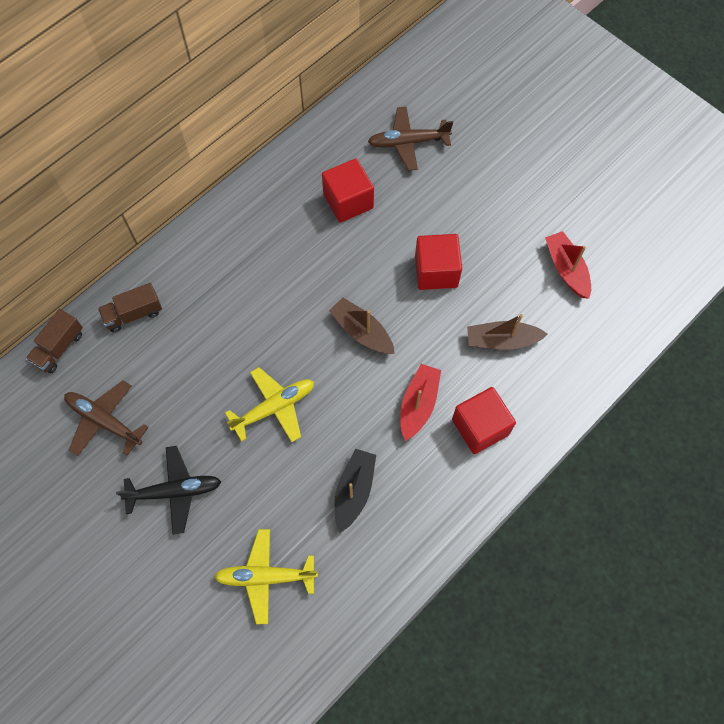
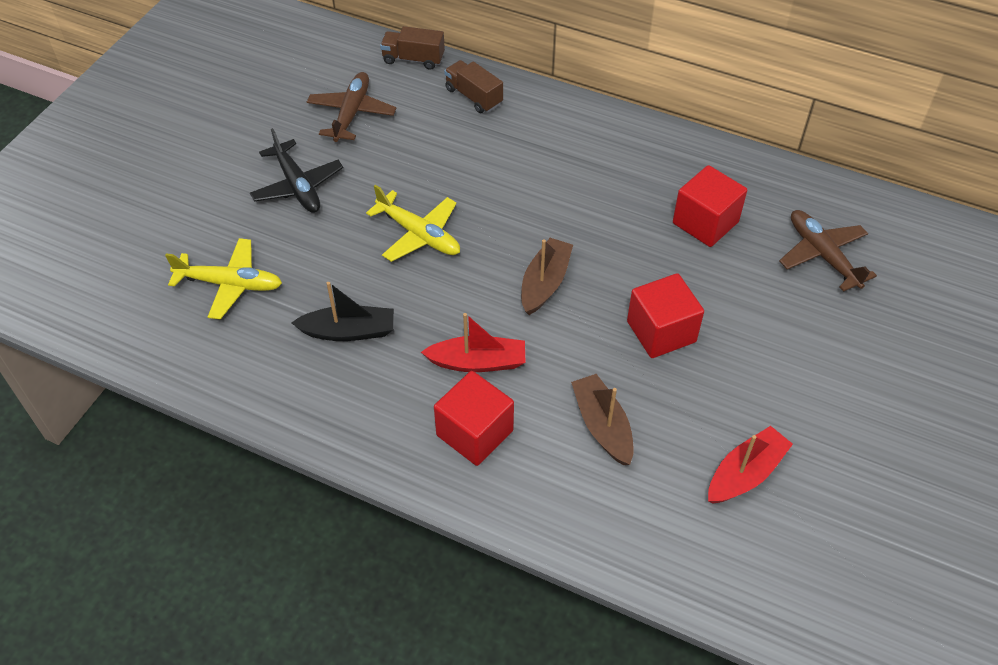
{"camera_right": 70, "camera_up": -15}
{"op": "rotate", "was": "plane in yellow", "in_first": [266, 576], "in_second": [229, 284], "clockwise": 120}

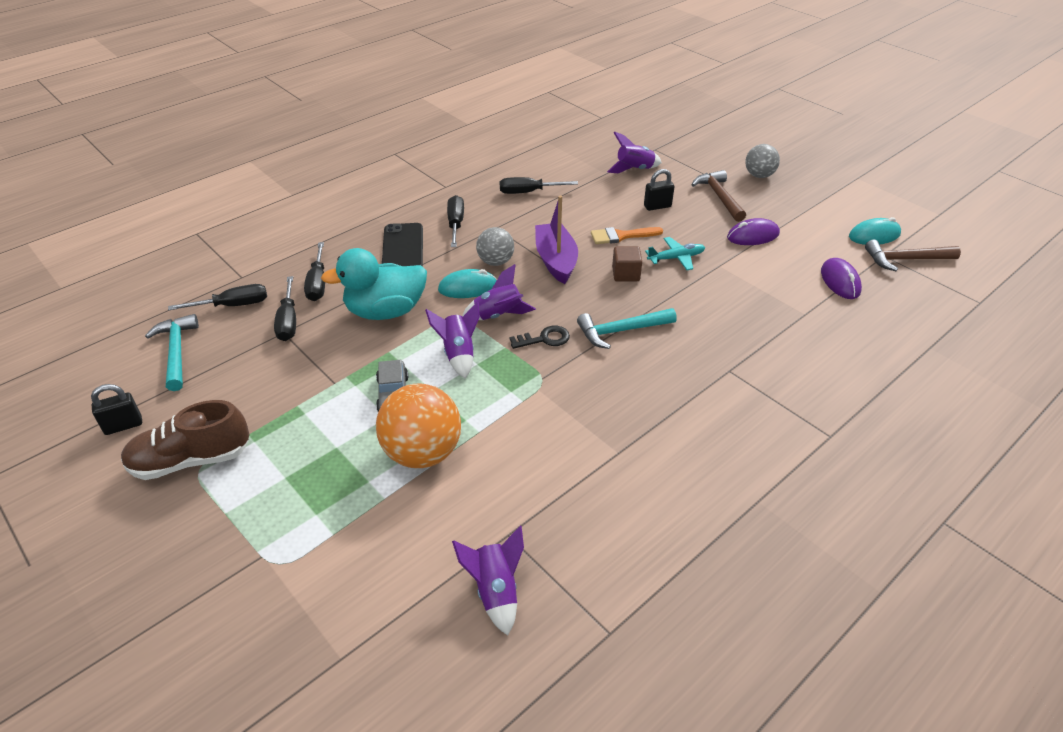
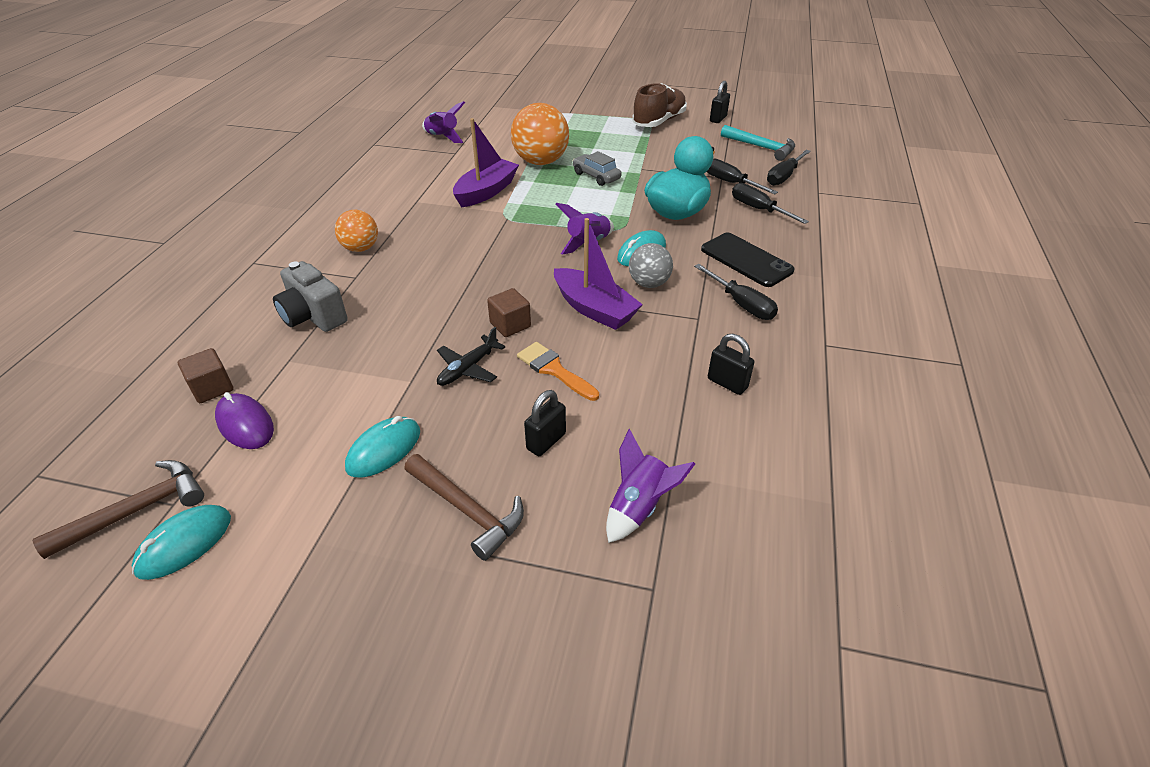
{"camera_right": 145, "camera_up": 0}
{"op": "delete", "was": "rocket in purple", "in_first": [458, 354]}
{"op": "replace", "was": "screwdriver in black", "now": "padlock in black", "in_first": [528, 192], "in_second": [727, 383]}
{"op": "delete", "was": "key in black", "in_first": [544, 339]}
{"op": "delete", "was": "hammer in turquoise", "in_first": [621, 331]}
{"op": "rotate", "was": "brush in orange", "in_first": [621, 236], "in_second": [554, 370], "clockwise": -90}
{"op": "recolor", "was": "plane in turquoise", "now": "plane in black", "in_first": [676, 258], "in_second": [468, 368]}
{"op": "recolor", "was": "mouse in purple", "now": "mouse in turquoise", "in_first": [753, 236], "in_second": [384, 450]}
{"op": "delete", "was": "ball in grey", "in_first": [759, 175]}
{"op": "insert", "now": "cube in brown", "in_second": [212, 388]}
{"op": "insert", "now": "camera in grey", "in_second": [313, 316]}
{"op": "insert", "now": "ball in orange", "in_second": [360, 248]}
{"op": "insert", "now": "boat in purple", "in_second": [486, 192]}

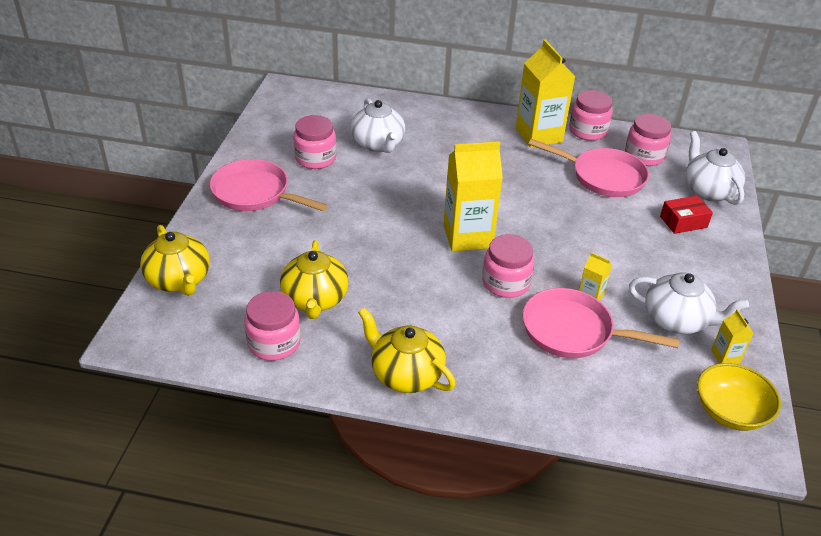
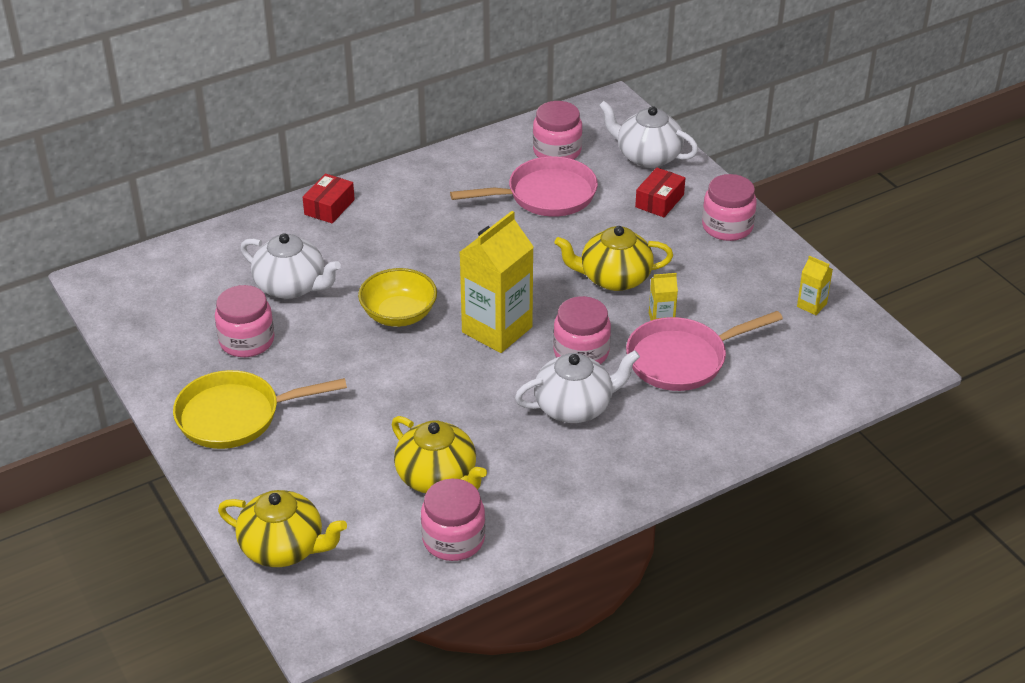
{"camera_right": -40, "camera_up": 0}
{"op": "recolor", "was": "pan in pink", "now": "pan in yellow", "in_first": [255, 193], "in_second": [235, 416]}
{"op": "move", "was": "teapot in yellow", "in_first": [406, 374], "in_second": [614, 278]}
{"op": "delete", "was": "carton in yellow", "in_first": [538, 135]}
{"op": "move", "was": "jar in pink", "in_first": [588, 131], "in_second": [727, 227]}
{"op": "move", "was": "teapot in white", "in_first": [676, 320], "in_second": [574, 407]}
{"op": "move", "was": "bowl in yellow", "in_first": [730, 412], "in_second": [399, 315]}
{"op": "insert", "now": "box in red", "in_second": [329, 207]}

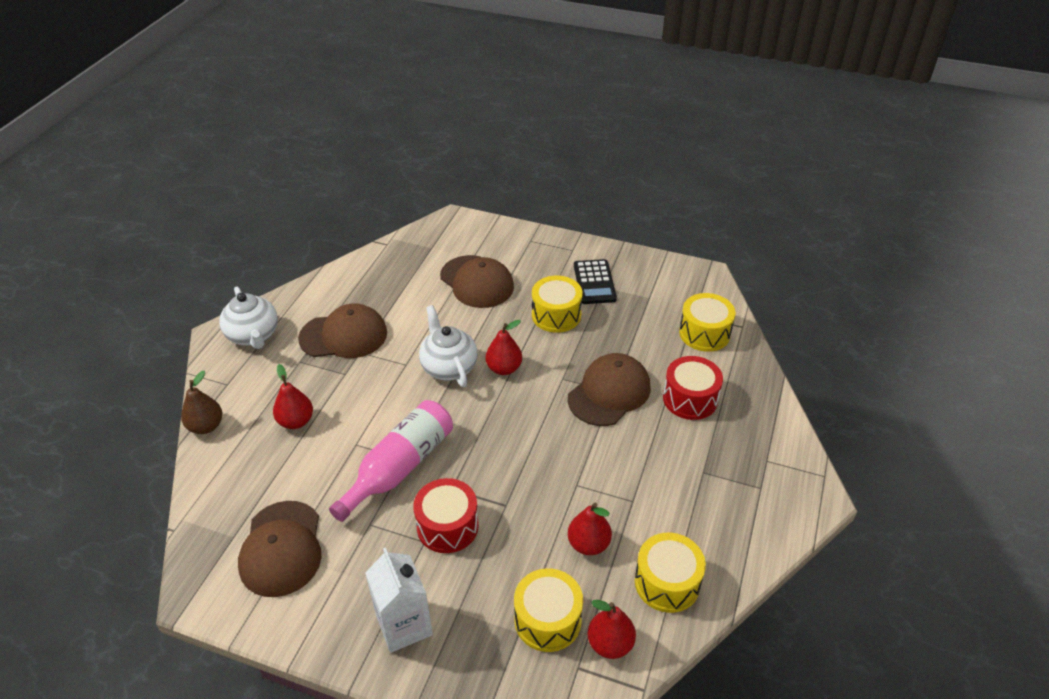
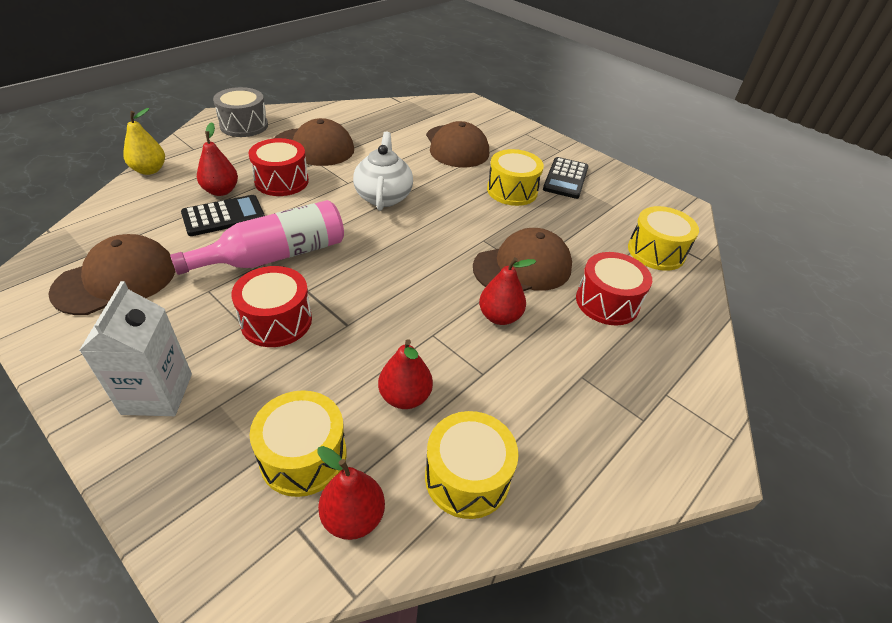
{"camera_right": 20, "camera_up": 0}
{"op": "recolor", "was": "pear in brown", "now": "pear in yellow", "in_first": [206, 426], "in_second": [149, 170]}
{"op": "replace", "was": "teapot in white", "now": "drum in grey", "in_first": [253, 335], "in_second": [244, 125]}
{"op": "rotate", "was": "cap in brown", "in_first": [281, 548], "in_second": [116, 280], "clockwise": -150}
{"op": "move", "was": "pear in red", "in_first": [504, 368], "in_second": [499, 317]}
{"op": "insert", "now": "calculator in black", "in_second": [223, 216]}
{"op": "insert", "now": "drum in red", "in_second": [281, 181]}

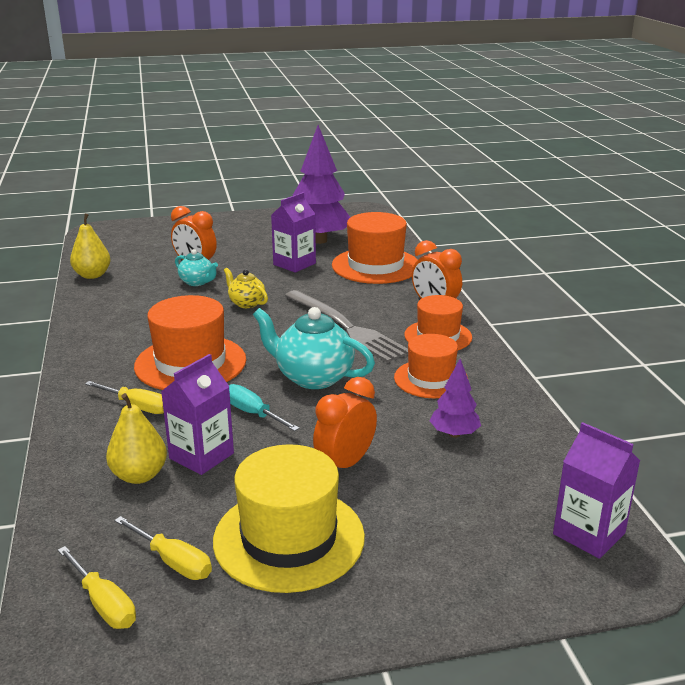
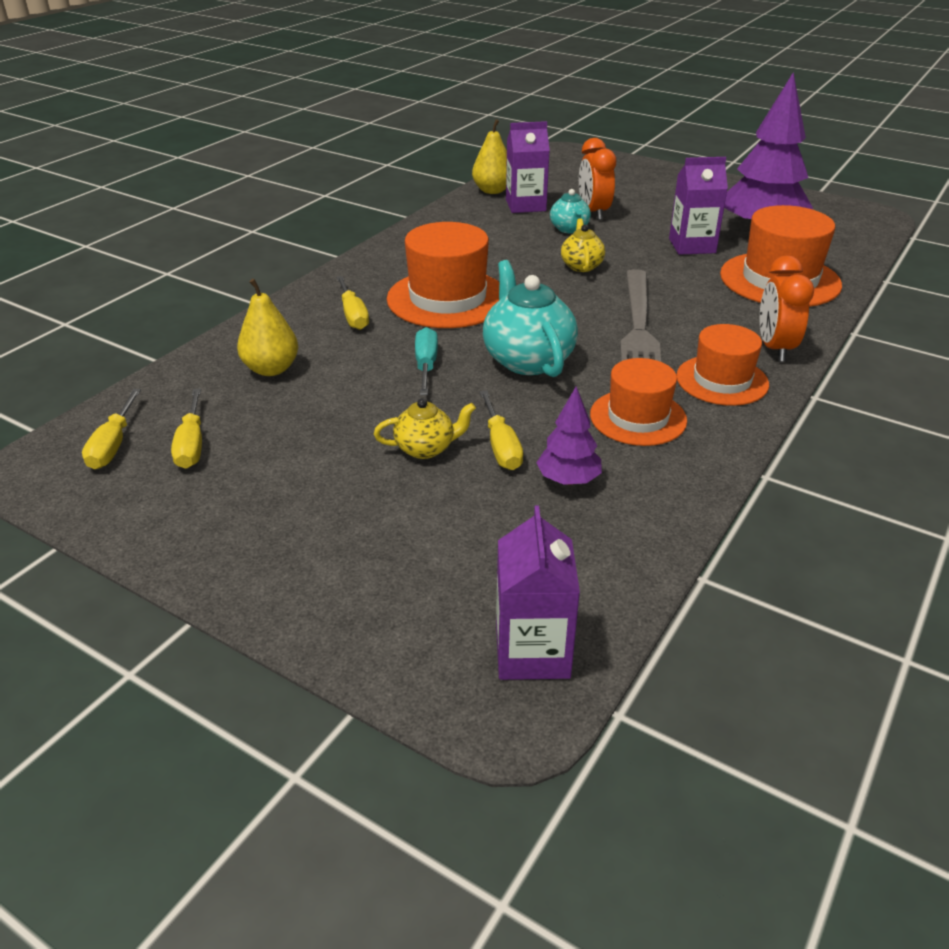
{"camera_right": 45, "camera_up": 10}
{"op": "move", "was": "carton in purple", "in_first": [201, 456], "in_second": [525, 205]}
{"op": "delete", "was": "hat in yellow", "in_first": [289, 538]}
{"op": "replace", "was": "clock in orange", "now": "teapot in yellow", "in_first": [345, 464], "in_second": [426, 448]}
{"op": "insert", "now": "screwdriver in yellow", "in_second": [501, 447]}

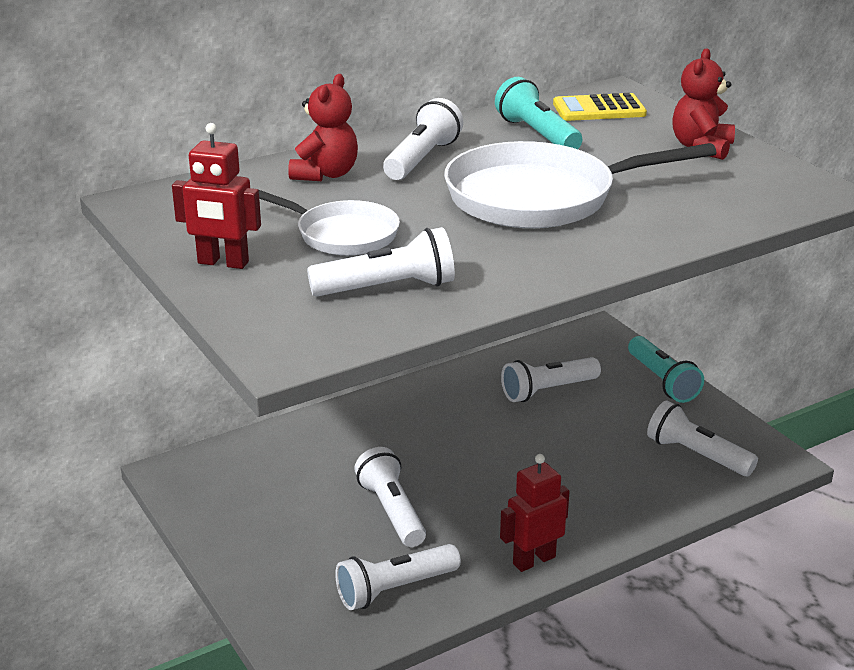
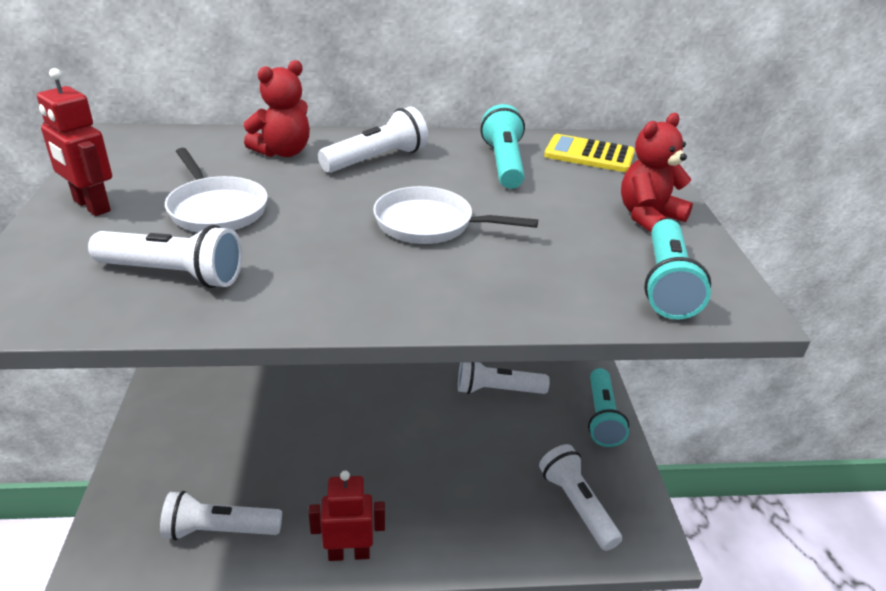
{"camera_right": 25, "camera_up": 5}
{"op": "delete", "was": "flashlight in white", "in_first": [392, 511]}
{"op": "resize", "was": "pan in white", "in_first": [540, 197], "in_second": [430, 224], "ratio": 0.57}
{"op": "insert", "now": "flashlight in turquoise", "in_second": [666, 284]}

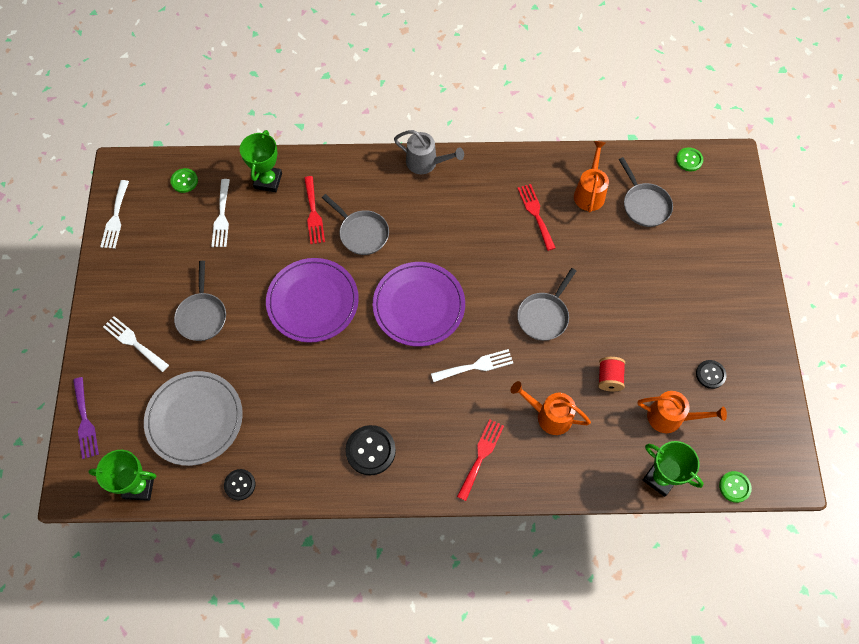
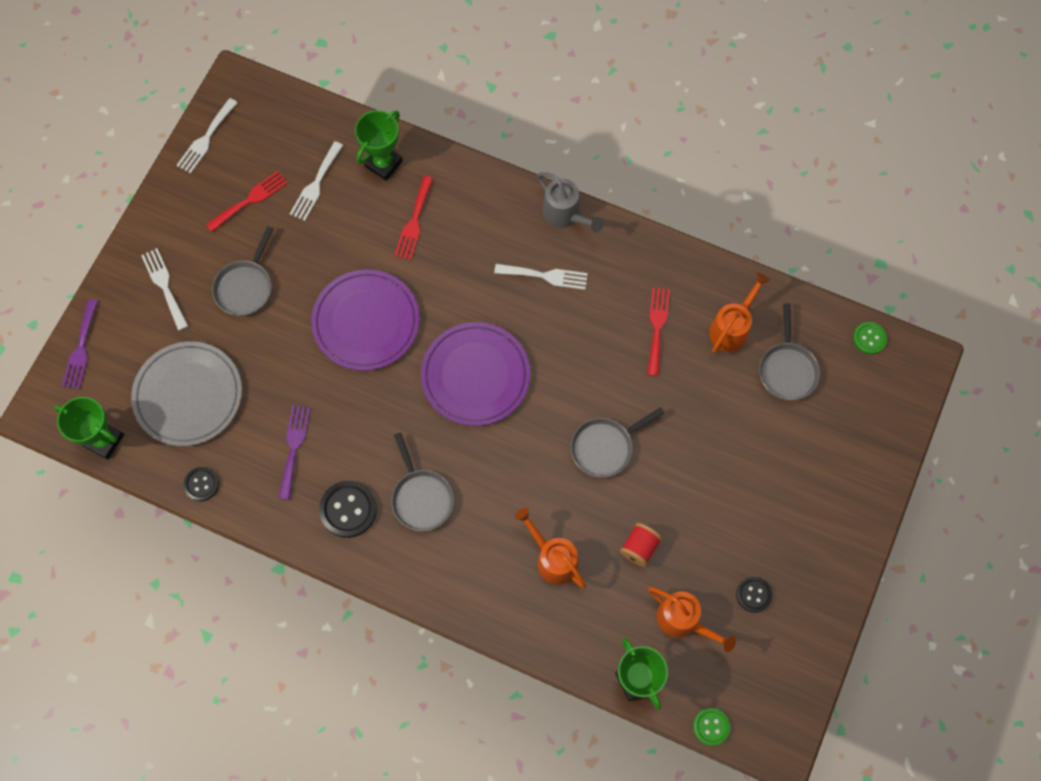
{"camera_right": 25, "camera_up": 5}
{"op": "delete", "was": "button in green", "in_first": [184, 181]}
{"op": "move", "was": "pan in grey", "in_first": [361, 233], "in_second": [421, 497]}
{"op": "move", "was": "fork in white", "in_first": [476, 366], "in_second": [545, 276]}
{"op": "move", "was": "fork in red", "in_first": [481, 456], "in_second": [250, 200]}
{"op": "insert", "now": "fork in purple", "in_second": [294, 447]}

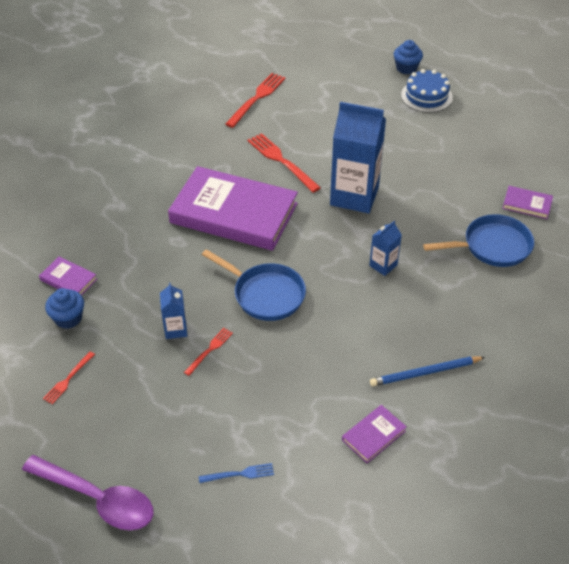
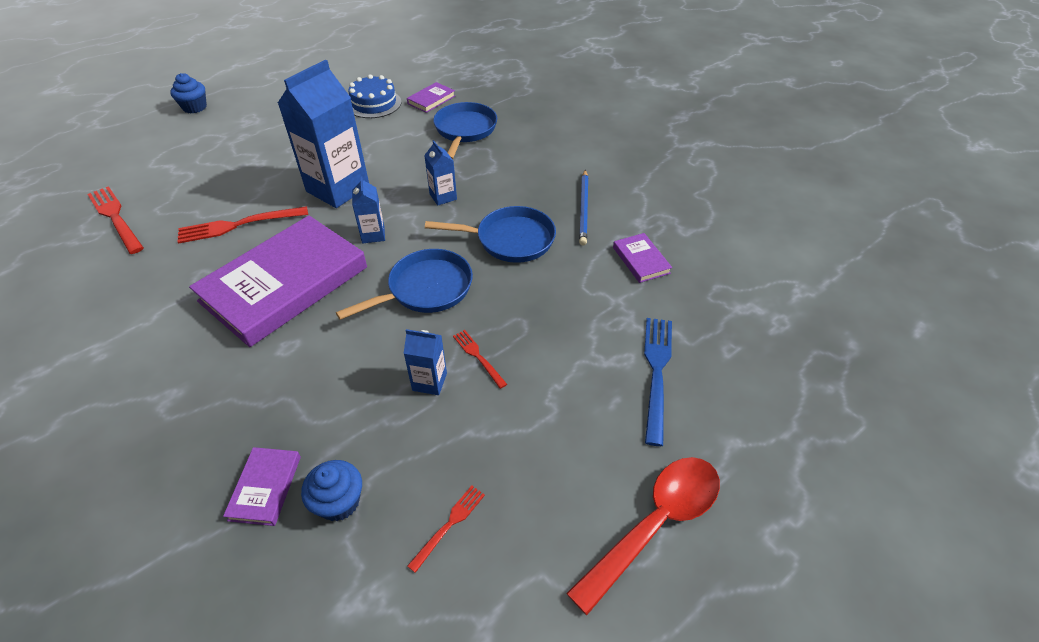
{"camera_right": -70, "camera_up": 0}
{"op": "recolor", "was": "spoon in purple", "now": "spoon in red", "in_first": [98, 499], "in_second": [655, 523]}
{"op": "rotate", "was": "book in purple", "in_first": [68, 280], "in_second": [265, 488], "clockwise": -45}
{"op": "rotate", "was": "fork in red", "in_first": [68, 380], "in_second": [450, 524], "clockwise": -105}
{"op": "resize", "was": "fork in blue", "in_first": [240, 474], "in_second": [656, 371], "ratio": 1.83}
{"op": "move", "was": "cake in blue", "in_first": [426, 96], "in_second": [374, 103]}
{"op": "insert", "now": "carton in blue", "in_second": [373, 235]}
{"op": "insert", "now": "pan in blue", "in_second": [510, 240]}

